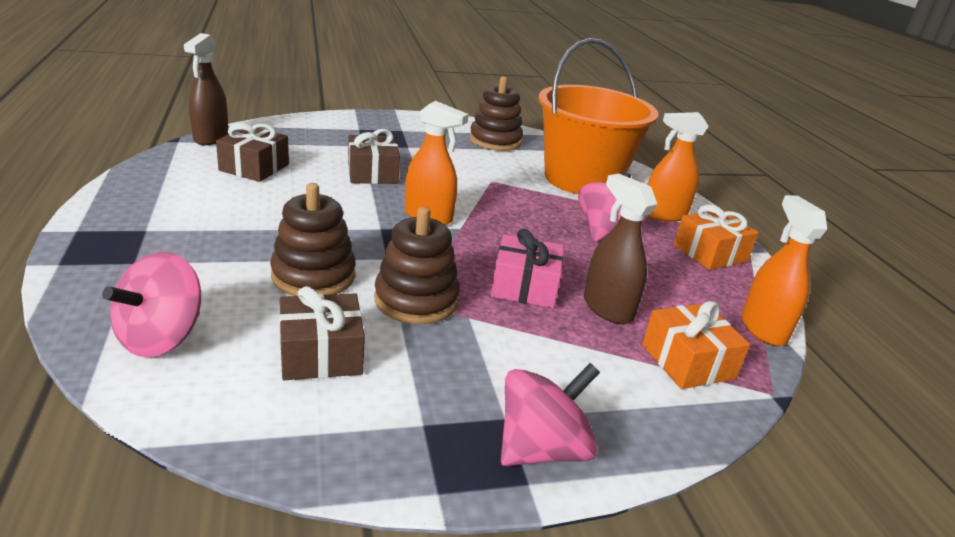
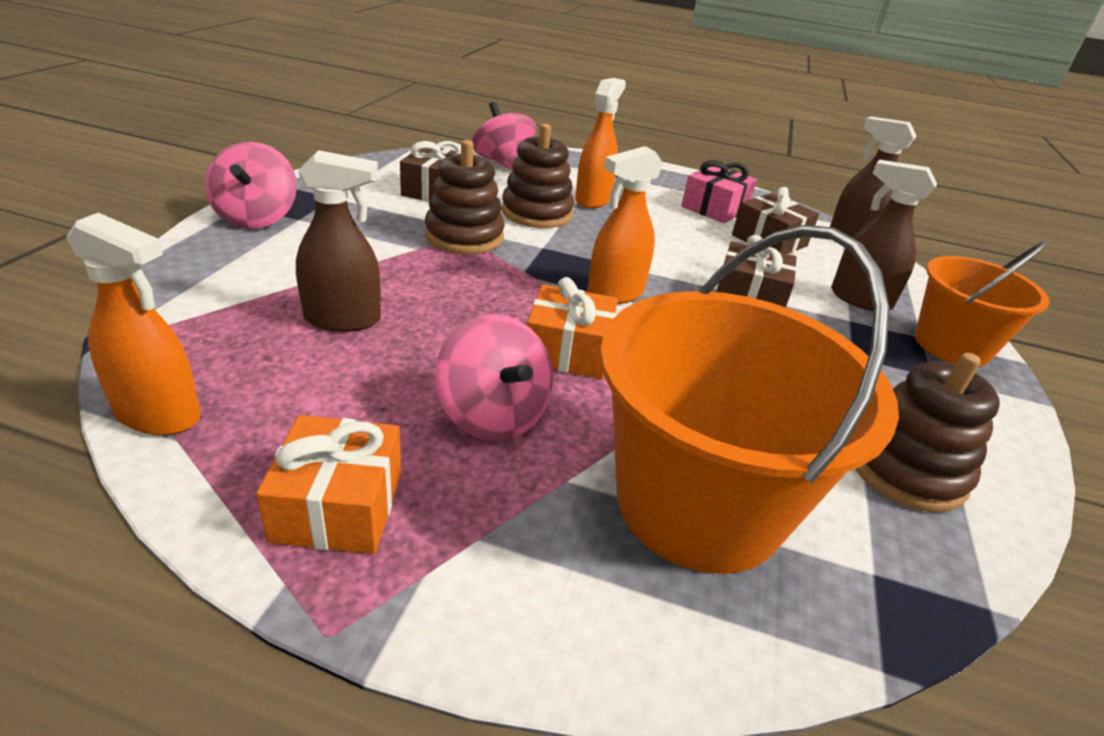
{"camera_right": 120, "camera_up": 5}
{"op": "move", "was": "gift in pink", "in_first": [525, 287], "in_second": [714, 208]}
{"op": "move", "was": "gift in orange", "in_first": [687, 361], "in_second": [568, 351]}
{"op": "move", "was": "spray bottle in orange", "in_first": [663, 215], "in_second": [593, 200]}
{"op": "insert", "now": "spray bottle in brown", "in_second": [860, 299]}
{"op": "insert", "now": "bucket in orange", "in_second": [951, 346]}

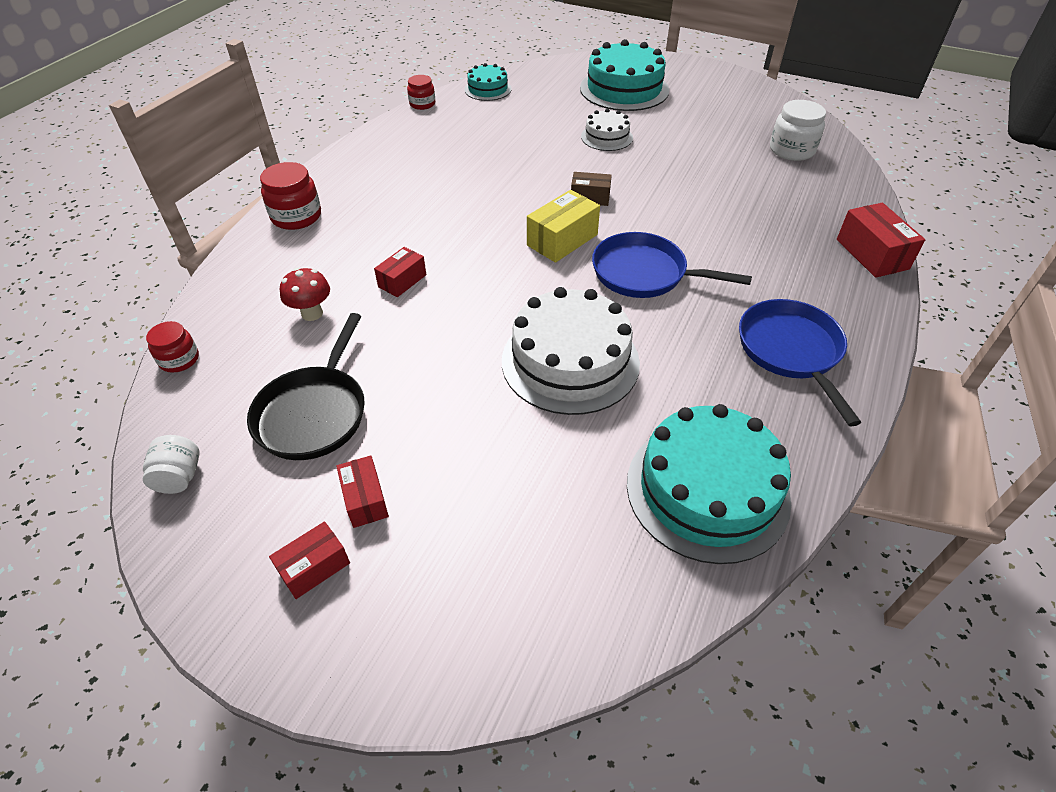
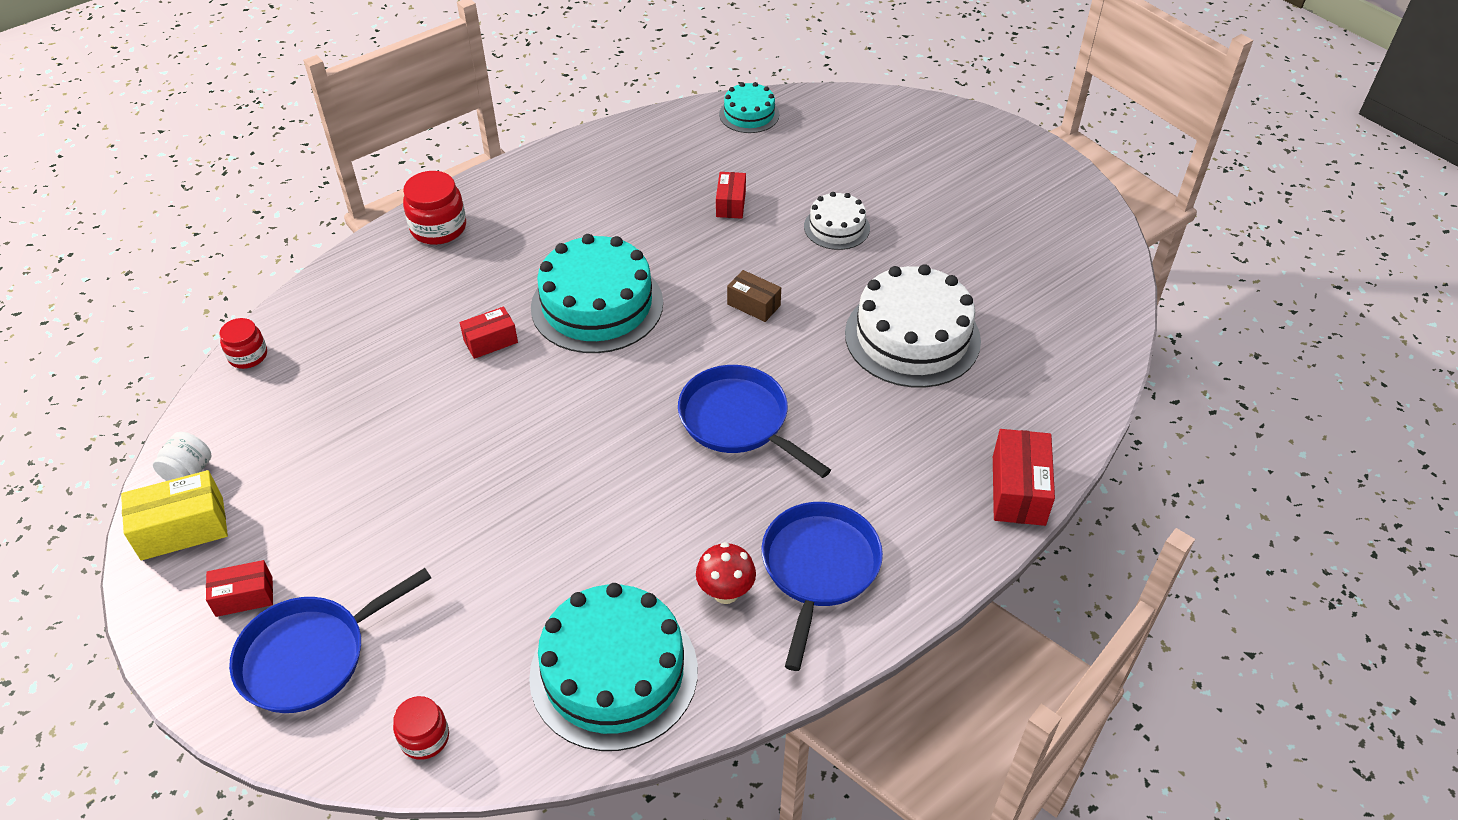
{"camera_right": 25, "camera_up": 0}
{"op": "delete", "was": "pan in black", "in_first": [314, 413]}
{"op": "move", "was": "mushroom in red", "in_first": [312, 313], "in_second": [725, 592]}
{"op": "move", "was": "box in red", "in_first": [365, 499], "in_second": [731, 204]}
{"op": "move", "was": "jar in red", "in_first": [422, 104], "in_second": [424, 738]}
{"op": "move", "was": "cake in white", "in_first": [570, 361], "in_second": [912, 337]}
{"op": "move", "was": "box in yellow", "in_first": [562, 240], "in_second": [182, 528]}
{"op": "move", "was": "cake in turquoise", "in_first": [624, 89], "in_second": [597, 305]}
{"op": "delete", "was": "jar in white", "in_first": [791, 150]}
{"op": "insert", "now": "pan in blue", "in_second": [310, 656]}

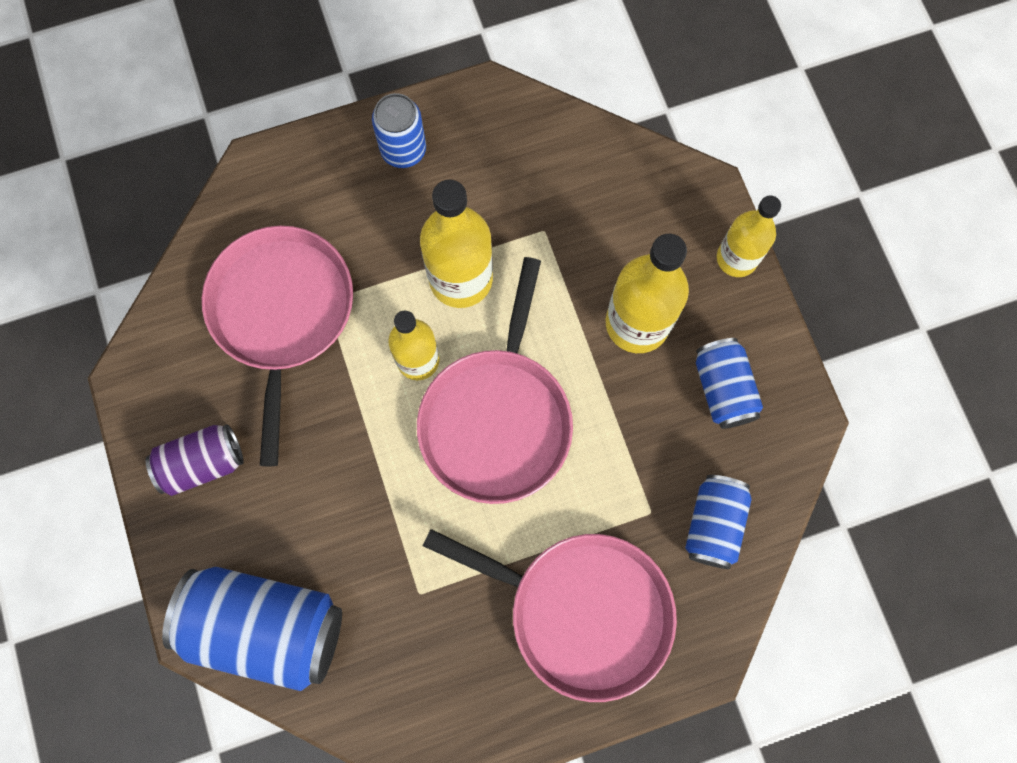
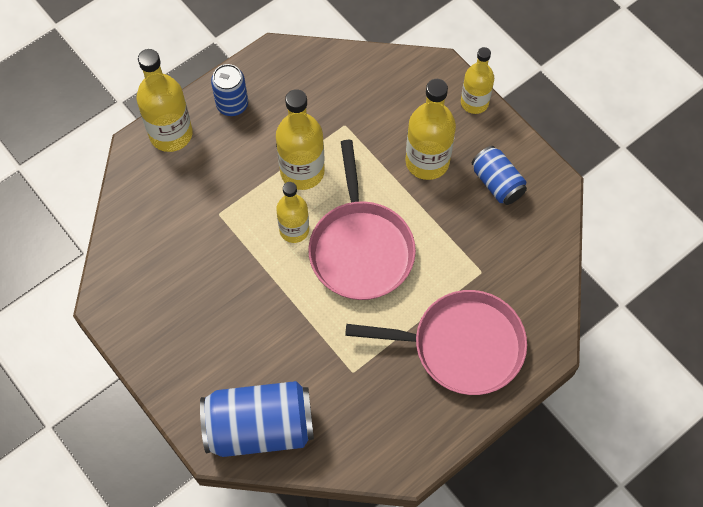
{"camera_right": -20, "camera_up": -10}
{"op": "delete", "was": "can in purple", "in_first": [202, 463]}
{"op": "delete", "was": "pan in pink", "in_first": [282, 313]}
{"op": "delete", "was": "can in blue", "in_first": [713, 524]}
{"op": "insert", "now": "bottle in yellow", "in_second": [171, 134]}

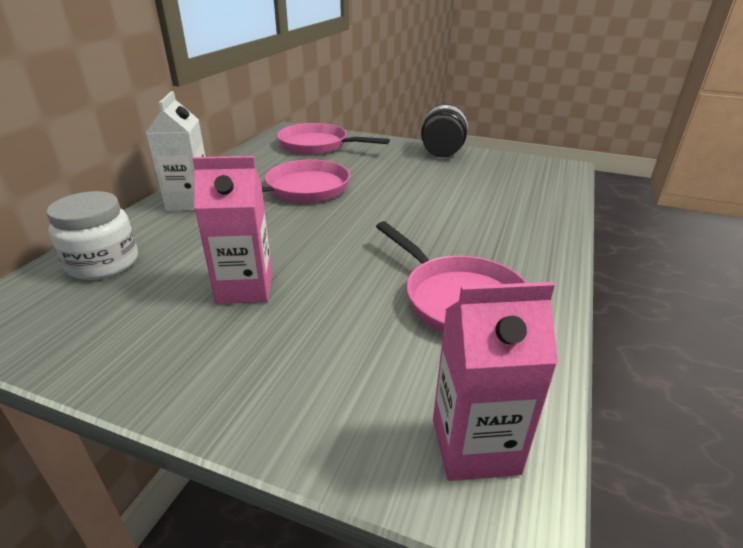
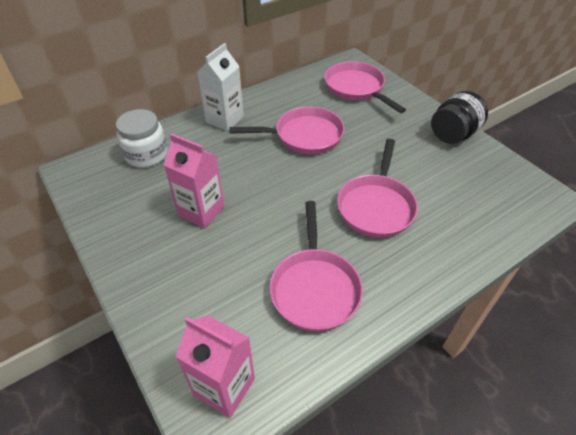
{"camera_right": 35, "camera_up": 15}
{"op": "insert", "now": "pan in pink", "in_second": [376, 206]}

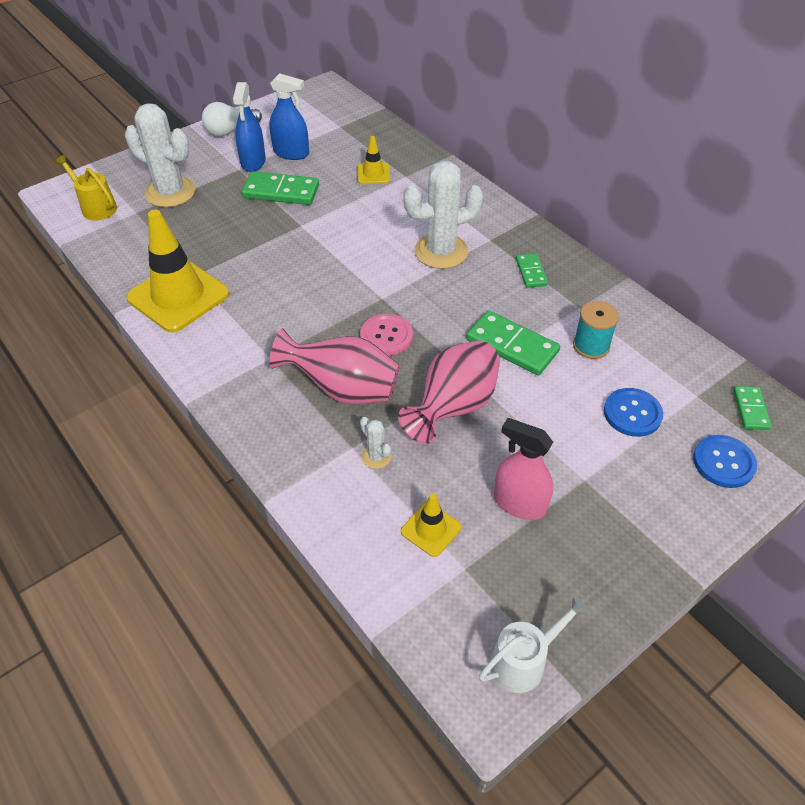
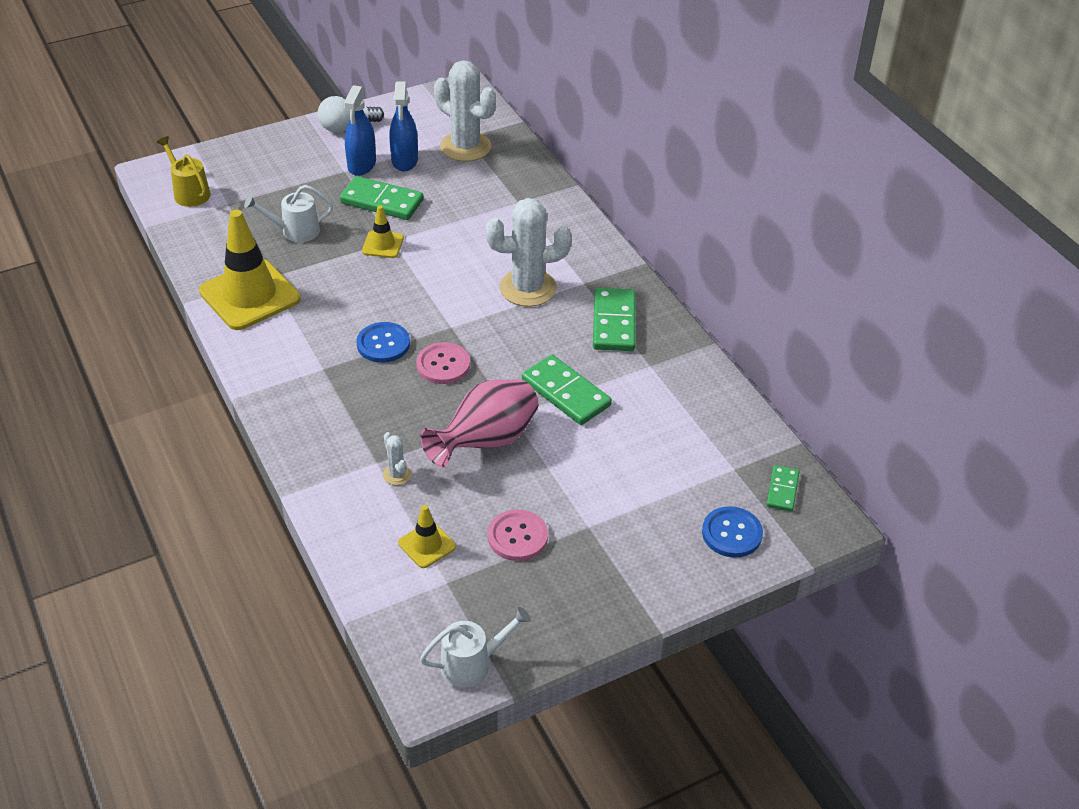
{"camera_right": 10, "camera_up": -5}
{"op": "move", "was": "cactus in white", "in_first": [170, 192], "in_second": [465, 147]}
{"op": "rotate", "was": "spray bottle in blue", "in_first": [291, 153], "in_second": [404, 160], "clockwise": 60}
{"op": "delete", "was": "vase in pink", "in_first": [343, 389]}
{"op": "move", "was": "traffic cone in yellow", "in_first": [373, 174], "in_second": [383, 245]}
{"op": "replace", "was": "spray bottle in pink", "now": "button in pink", "in_first": [519, 503], "in_second": [517, 537]}
{"op": "resize", "was": "domino in green", "in_first": [531, 272], "in_second": [614, 323], "ratio": 1.75}
{"op": "delete", "was": "spool in turquoise", "in_first": [591, 346]}
{"op": "move", "was": "button in blue", "in_first": [632, 413], "in_second": [383, 344]}
{"op": "insert", "now": "watering can in white", "in_second": [295, 231]}

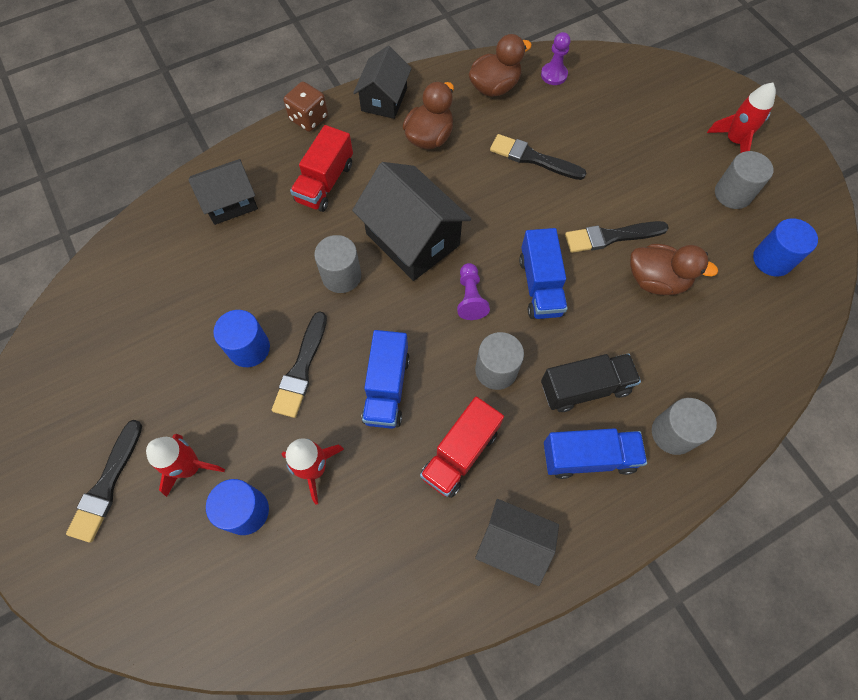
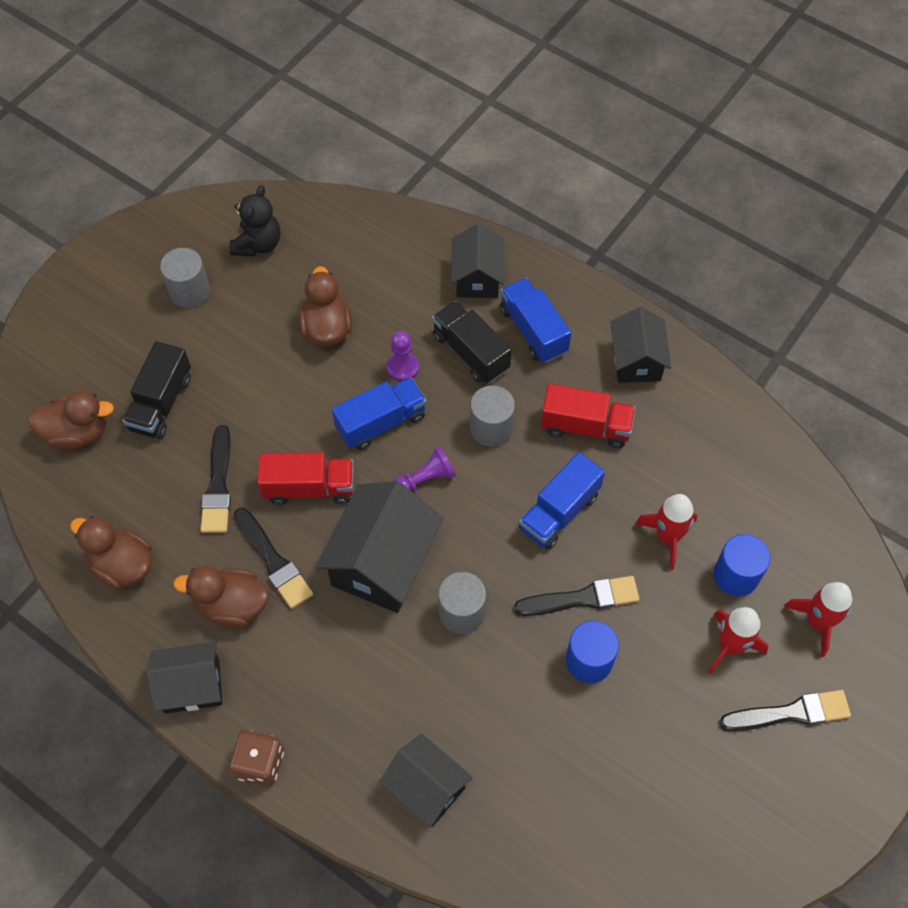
{"camera_right": -115, "camera_up": -5}
{"op": "move", "was": "truck in red", "in_first": [325, 183], "in_second": [309, 488]}
{"op": "rotate", "was": "truck in blue", "in_first": [387, 388], "in_second": [559, 512], "clockwise": 150}
{"op": "move", "was": "pawn in purple", "in_first": [554, 75], "in_second": [402, 367]}
{"op": "move", "was": "brush in black", "in_first": [611, 237], "in_second": [273, 561]}
{"op": "replace", "was": "cylinder in grey", "now": "house in black", "in_first": [673, 433], "in_second": [477, 277]}
{"op": "move", "was": "rocket in red", "in_first": [734, 141], "in_second": [817, 622]}
{"op": "replace", "was": "cylinder in blue", "now": "teddy bear in black", "in_first": [772, 260], "in_second": [258, 244]}
{"op": "insert", "now": "duck in brown", "in_second": [77, 433]}
{"op": "insert", "now": "truck in black", "in_second": [161, 403]}

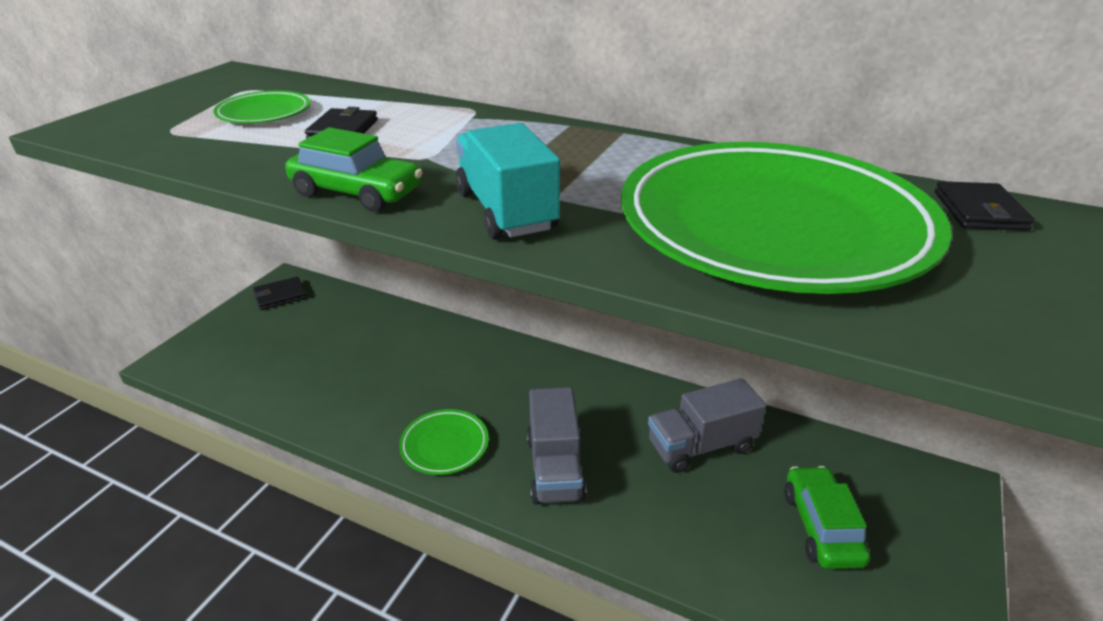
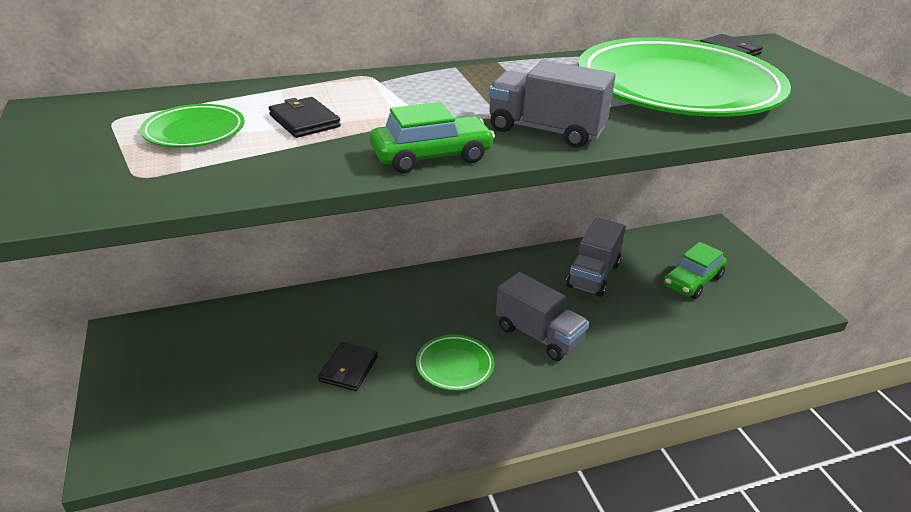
{"camera_right": -45, "camera_up": 0}
{"op": "move", "was": "wallet in black", "in_first": [280, 296], "in_second": [349, 369]}
{"op": "recolor", "was": "truck in turquoise", "now": "truck in grey", "in_first": [506, 211], "in_second": [546, 130]}
{"op": "rotate", "was": "car in green", "in_first": [821, 526], "in_second": [692, 281], "clockwise": -90}

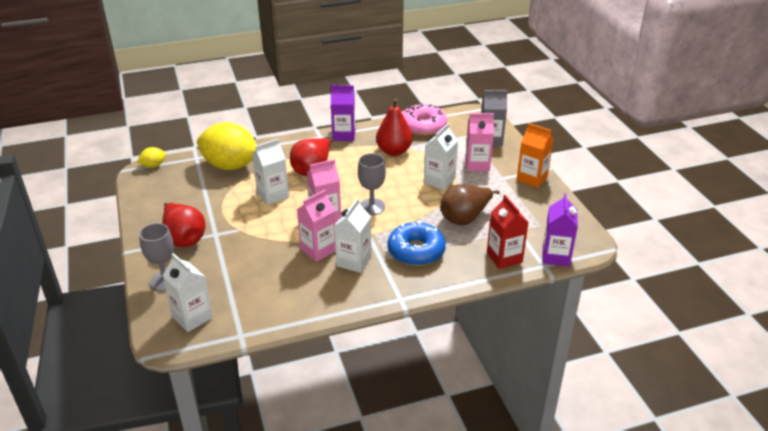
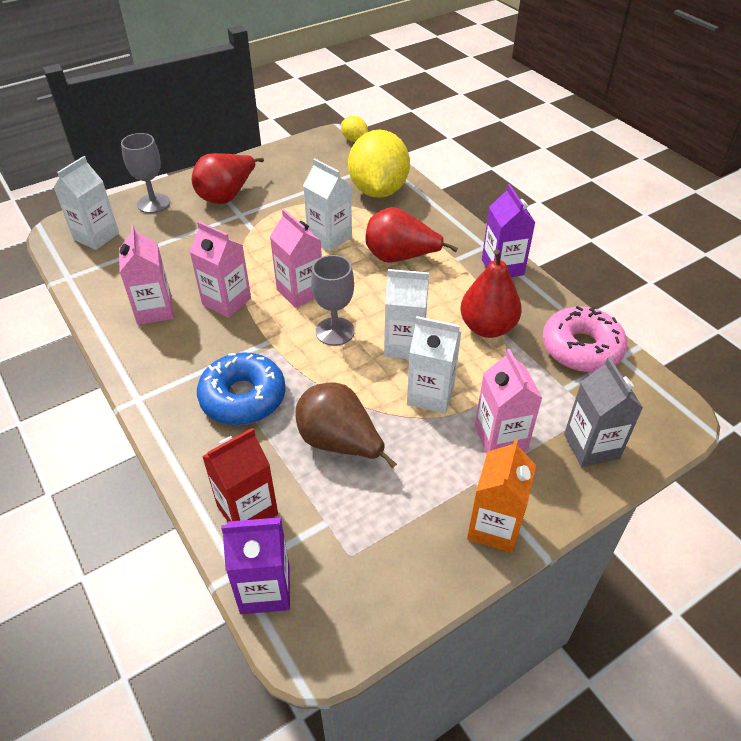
{"camera_right": 75, "camera_up": 10}
{"op": "move", "was": "carton in white", "in_first": [354, 261], "in_second": [404, 345]}
{"op": "insert", "now": "carton in pink", "in_second": [154, 310]}

